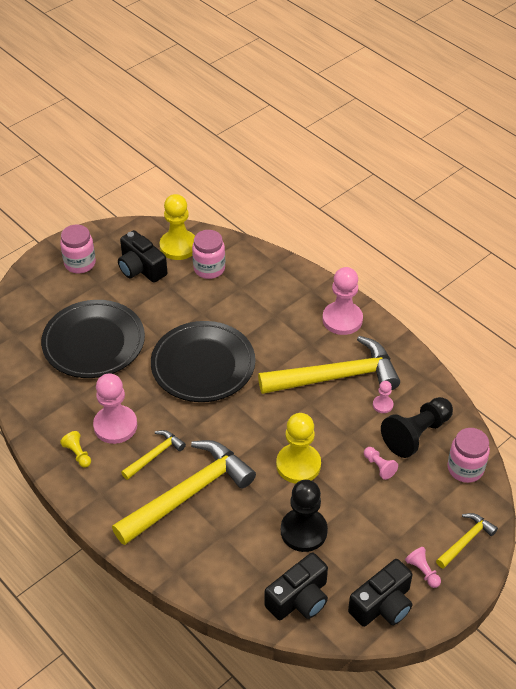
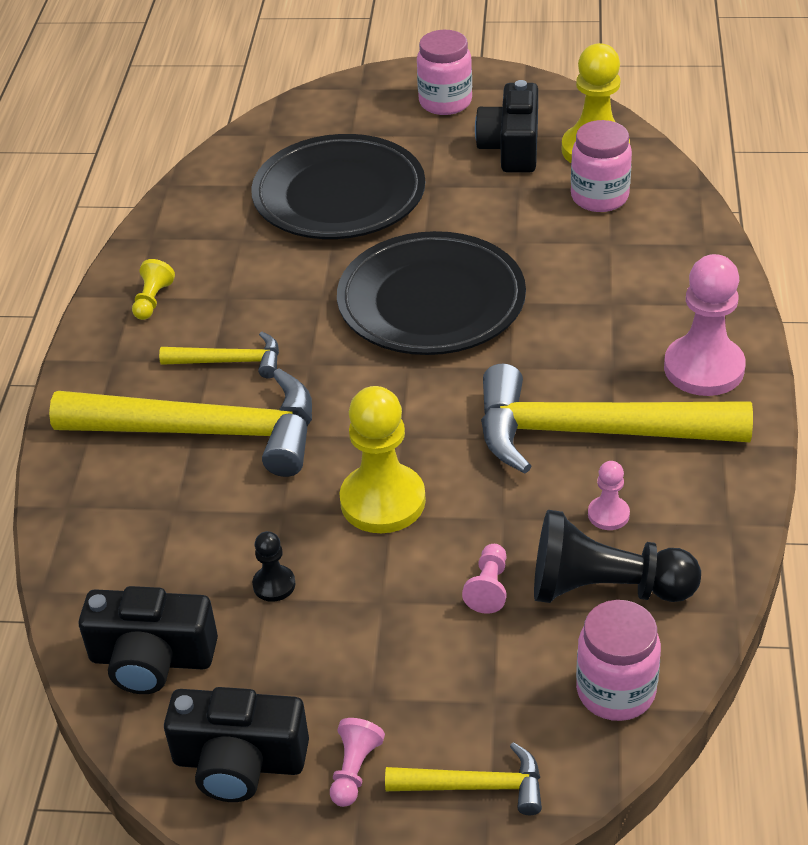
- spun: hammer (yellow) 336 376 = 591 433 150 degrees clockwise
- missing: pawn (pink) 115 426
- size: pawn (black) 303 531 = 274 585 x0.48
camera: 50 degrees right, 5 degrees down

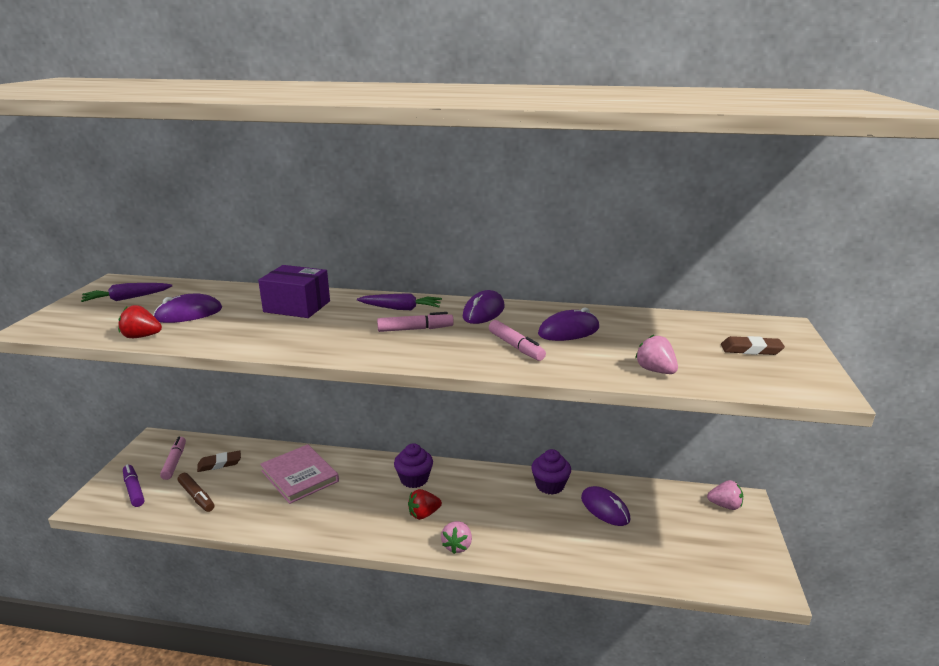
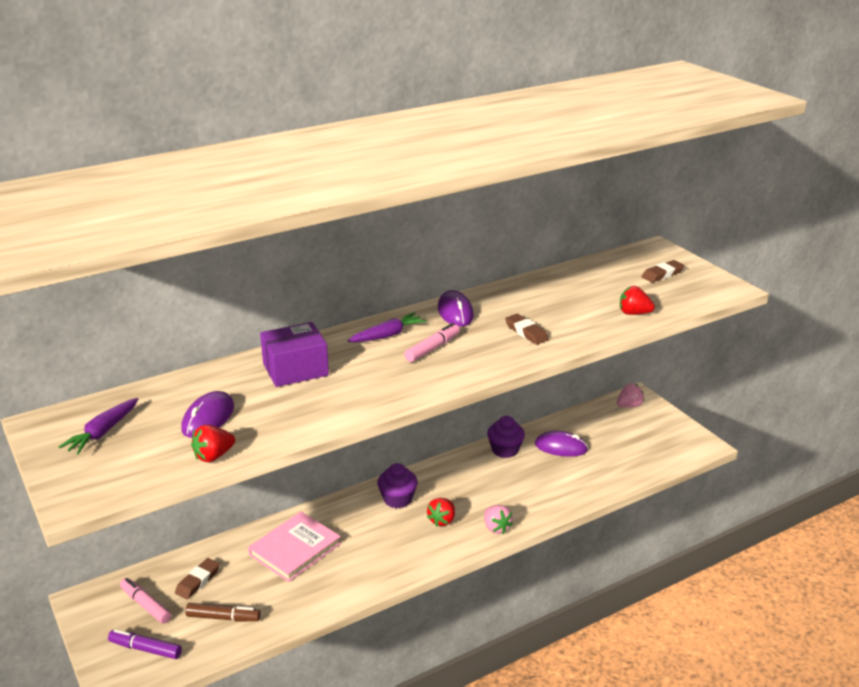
- missing: mouse (purple) 568 331
- exchanged: marker (pink) 516 347 to eraser (brown) 526 332
- colour: strawberry (pink) 655 371 to strawberry (red) 634 313
- spun: book (pink) 300 476 = 295 549 60 degrees counterclockwise
camera: 40 degrees left, 5 degrees up

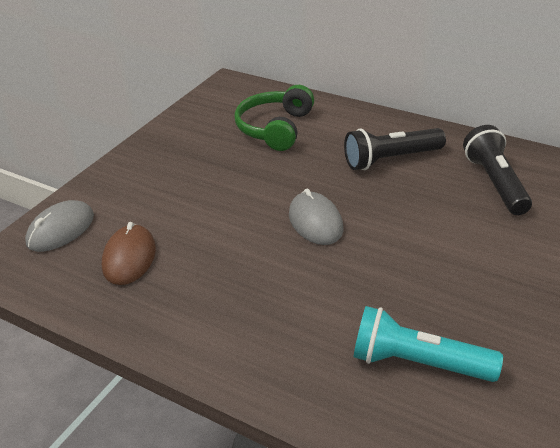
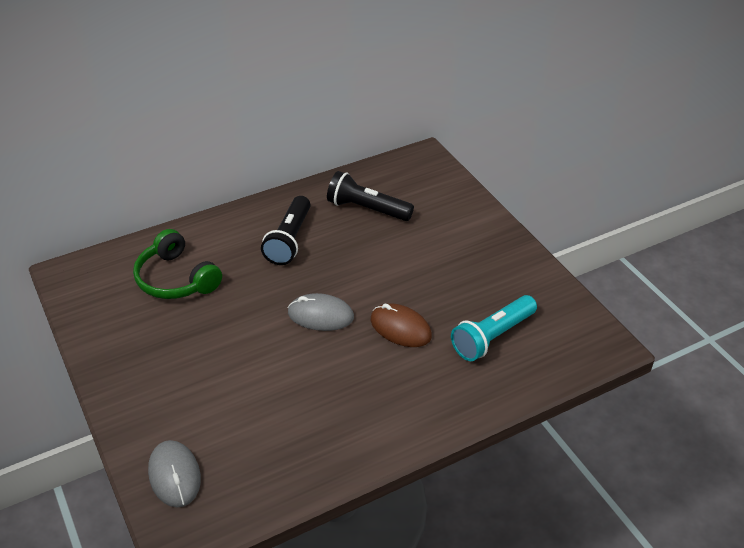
- relocated: mouse (brown) 129 258 to 400 328
camera: 60 degrees left, 5 degrees up

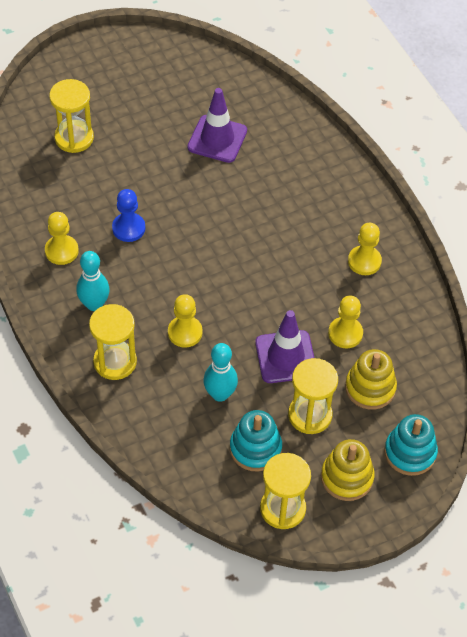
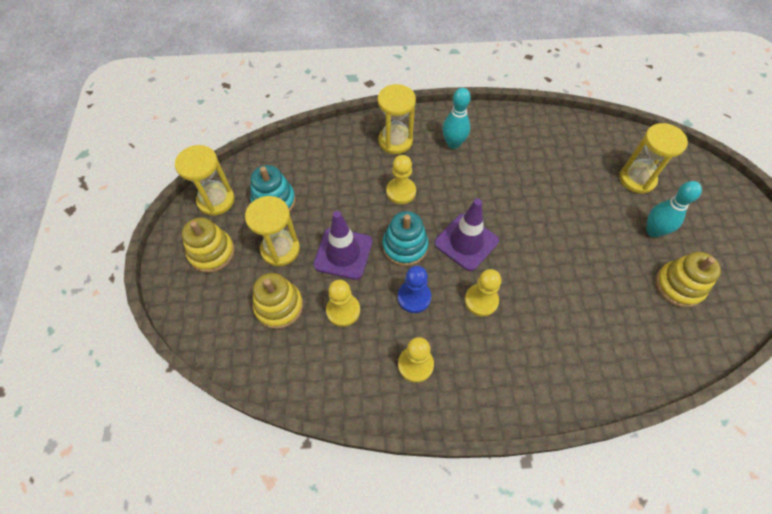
- relocated: traffic cone (purple) 217 139 to 466 242
- relocated: pawn (blue) 128 228 to 414 297
- relocated: pawn (yellow) 61 251 to 481 300
- relocated: bowling pin (turquoise) 220 394 to 653 231
- relocated: stacking toy (turquoise) 410 452 to 405 246
- appeared: stacking toy (yellow) 678 286
camera: 115 degrees right, 5 degrees up

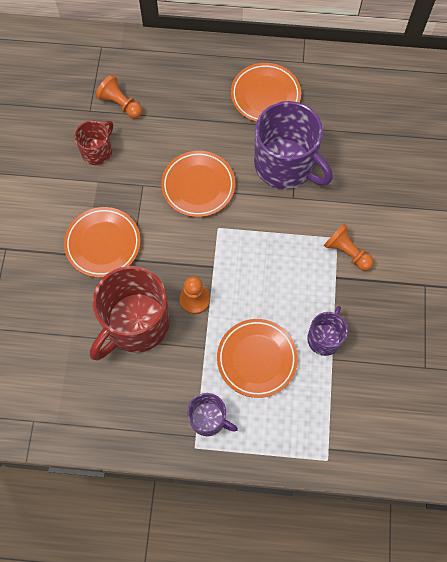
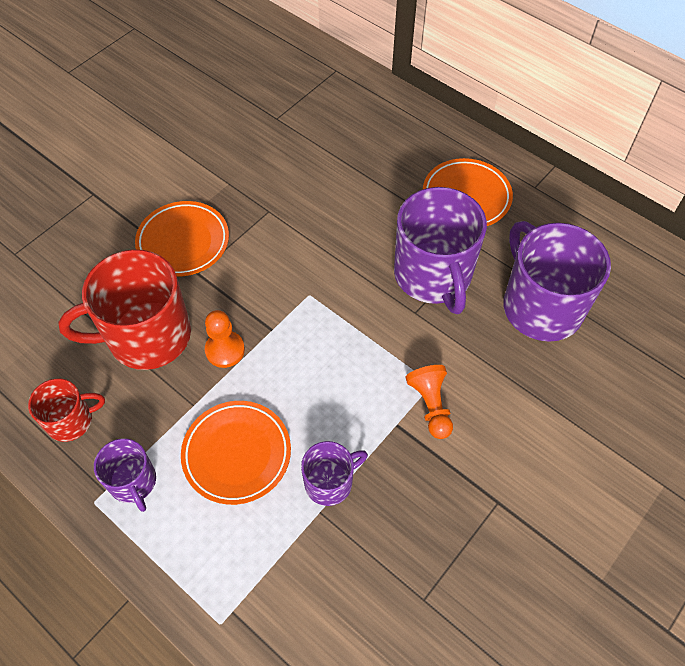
- missing: pawn (orange) 120 104
- relocated: mug (red) 97 151 to 71 420
- missing: plate (orange) 198 186
- appeared: mug (purple) 541 306
camera: 35 degrees right, 10 degrees down

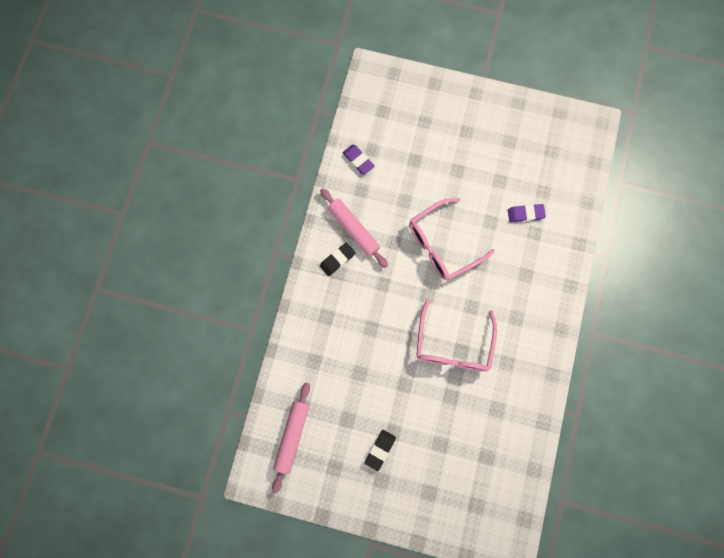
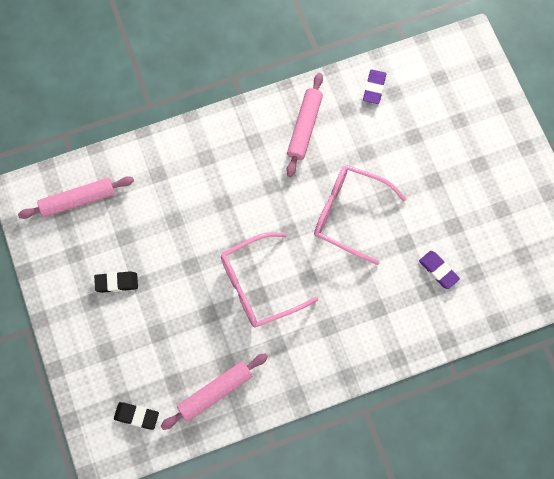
- relocated: eraser (black) 337 260 to 136 416
- appeared: rolling pin (pink) 215 392
camera: 55 degrees right, 5 degrees down

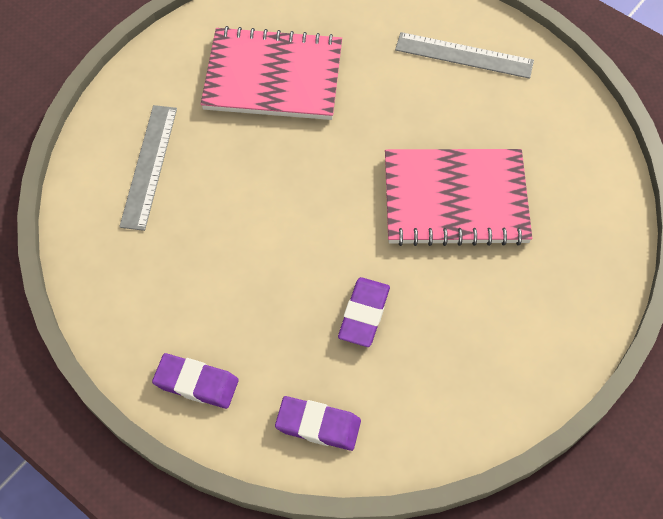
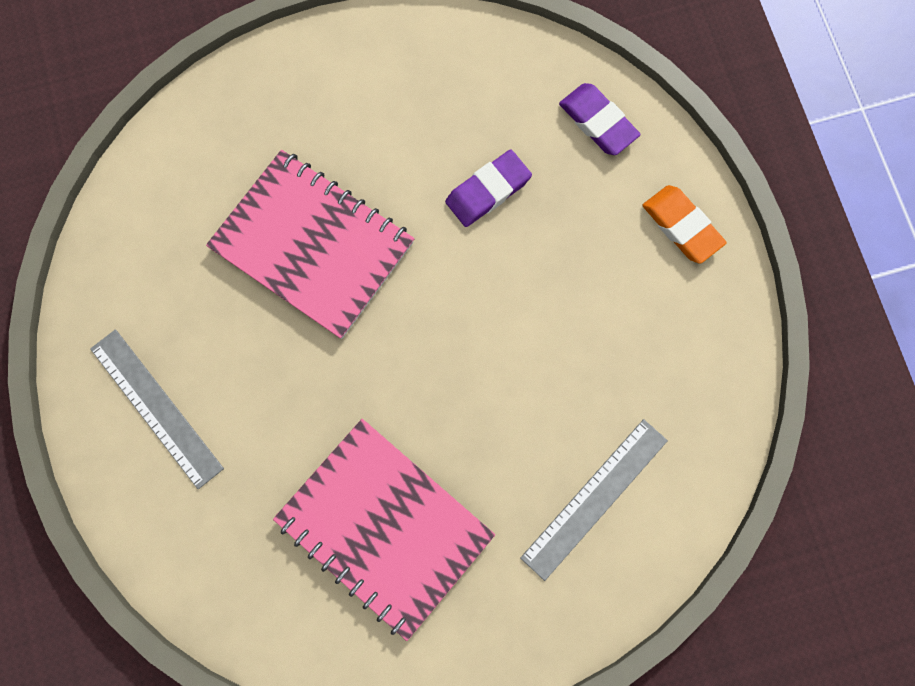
- colour: eraser (purple) 196 383 to eraser (orange) 682 226
camera: 145 degrees left, 15 degrees up

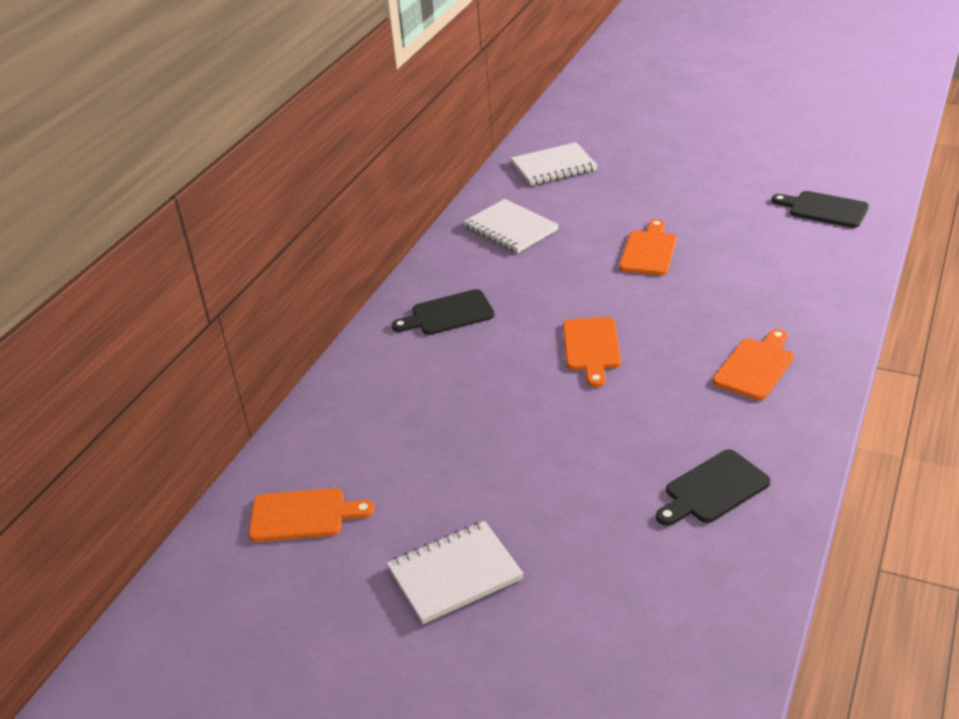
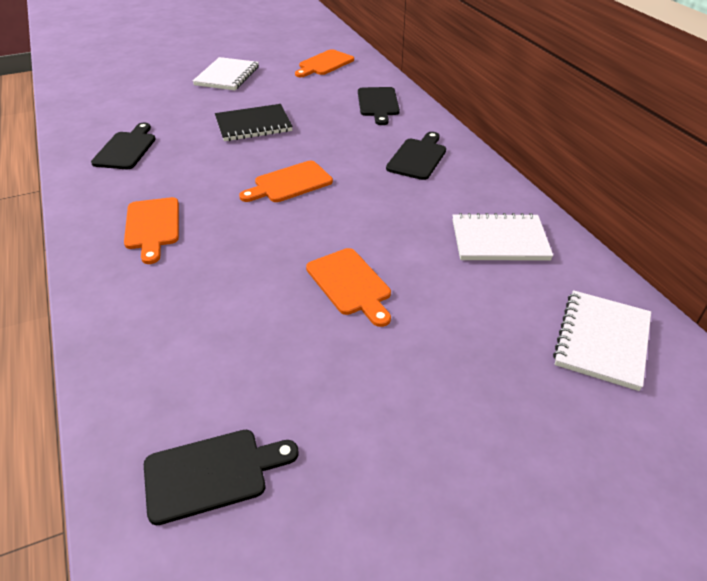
- spun: cutting board (orange) 592 347 = 290 183 75 degrees counterclockwise
- appeared: cutting board (black) 378 104
- appeared: notebook (black) 253 125
camera: 130 degrees right, 5 degrees up

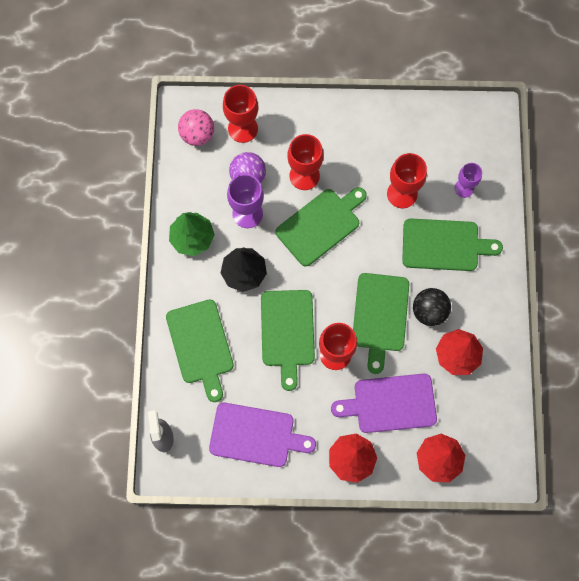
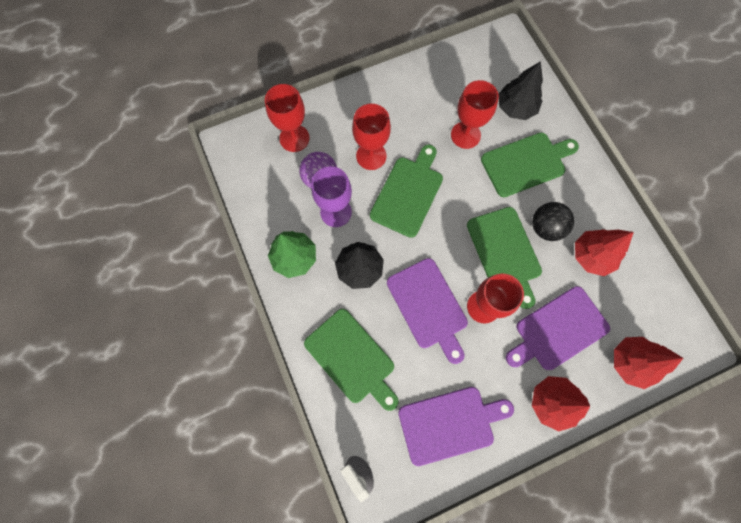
- missing: ball (pink) 197 135
- exchanged: goblet (purple) 464 188 to tree (black) 515 108
- colour: cutting board (green) 287 332 to cutting board (purple) 428 306
camera: 25 degrees left, 0 degrees up

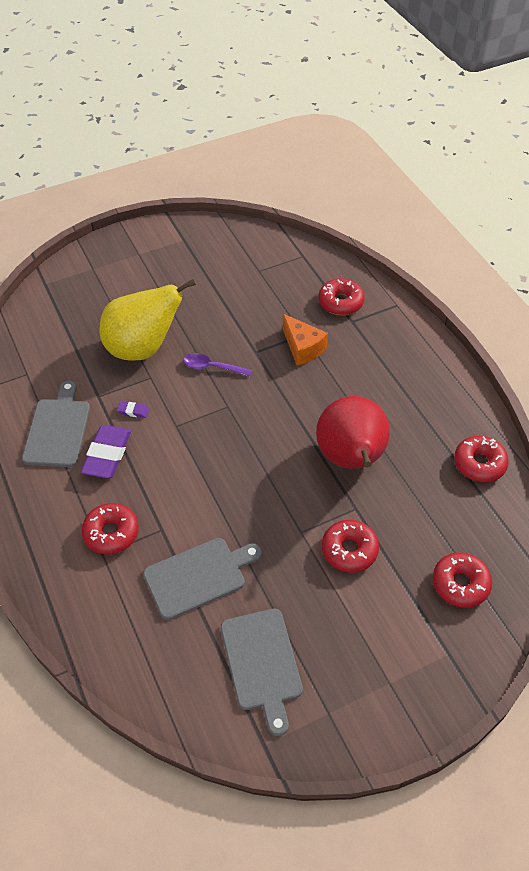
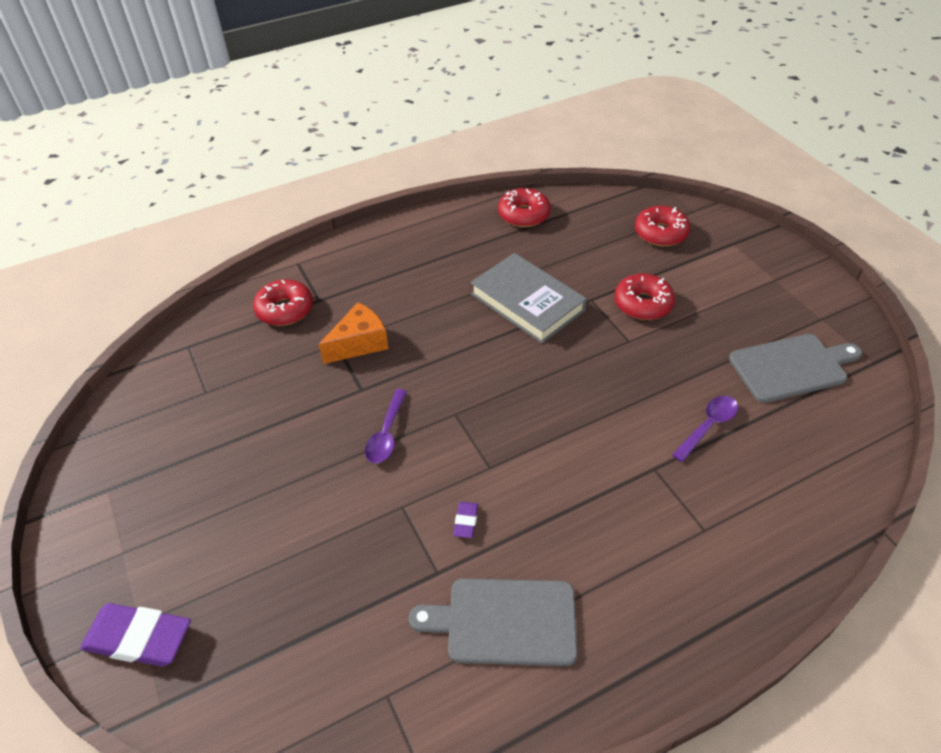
- missing: pear (yellow) 143 348
- exchanged: pear (red) 351 459 to book (grey) 527 302
- relocated: eraser (purple) 107 454 to 139 638
- missing: donut (red) 111 533
- exchanged: cutting board (grey) 198 576 to spoon (purple) 708 426
camera: 90 degrees left, 5 degrees down

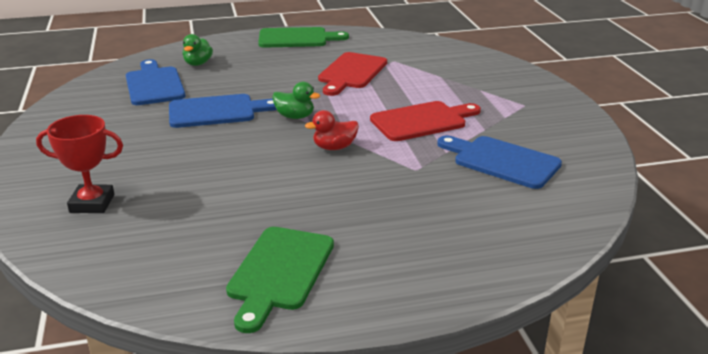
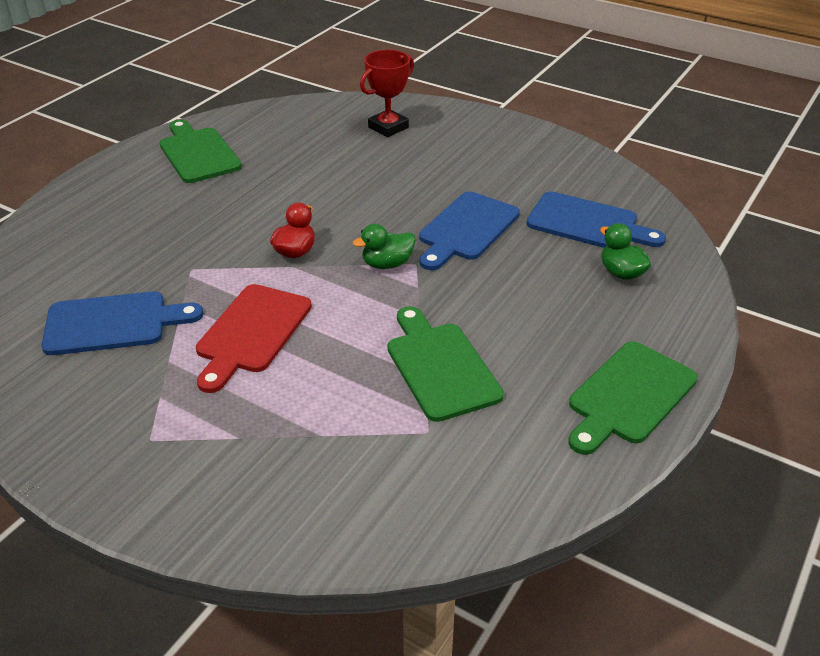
- colour: cutting board (red) 351 72 to cutting board (green) 440 367
camera: 135 degrees right, 10 degrees up

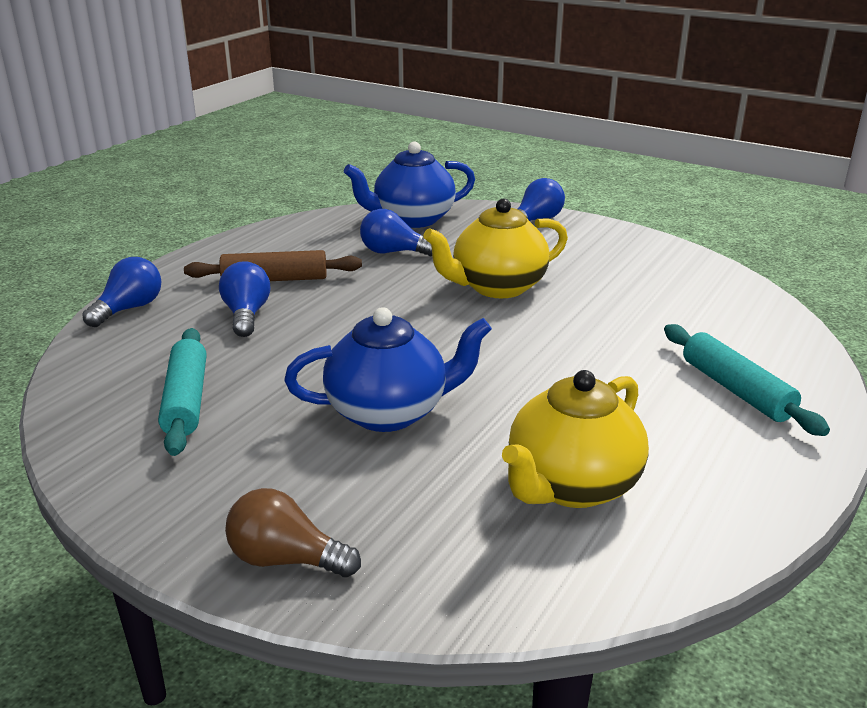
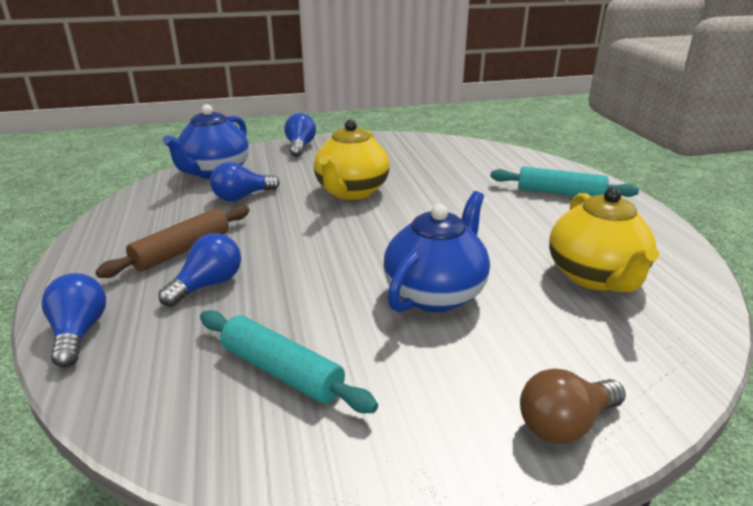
- spun: light bulb (blue) 246 315 = 208 285 90 degrees clockwise
camera: 45 degrees left, 0 degrees up

